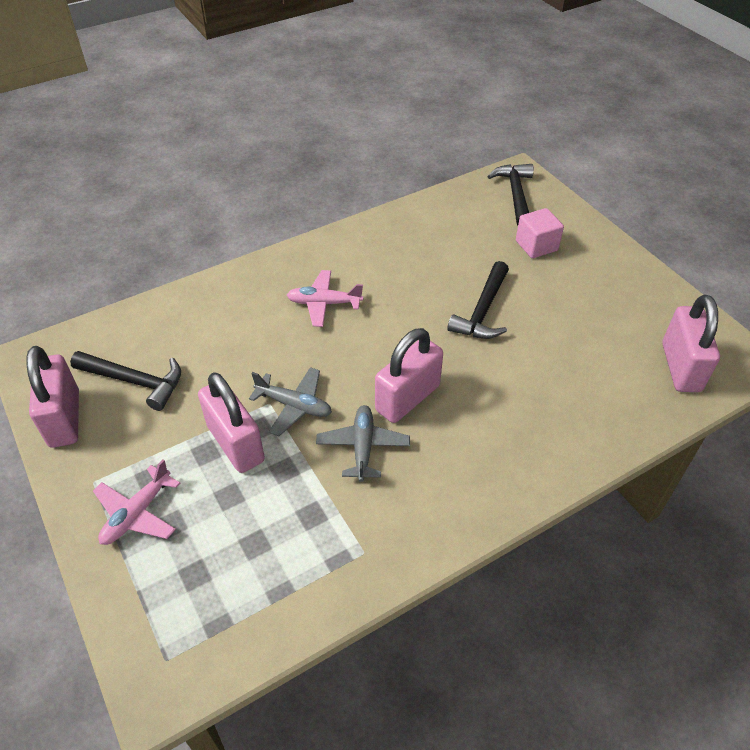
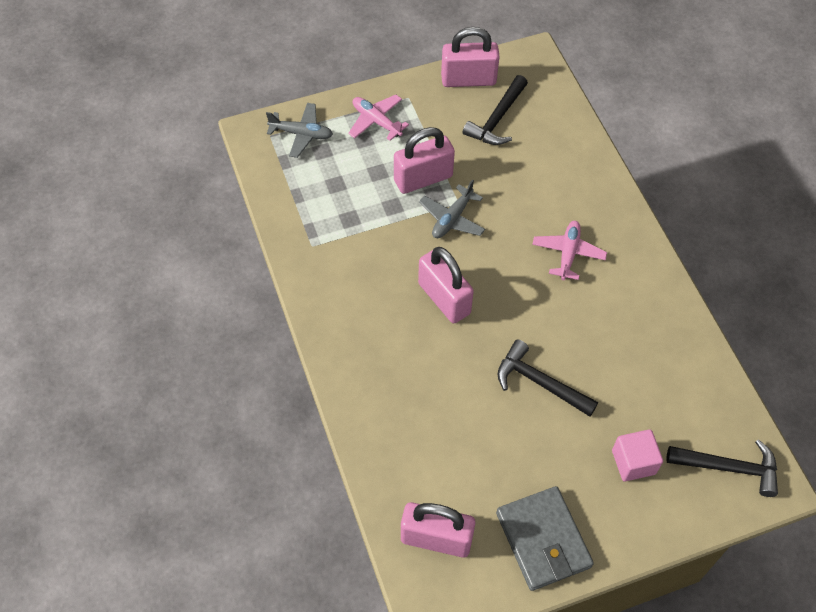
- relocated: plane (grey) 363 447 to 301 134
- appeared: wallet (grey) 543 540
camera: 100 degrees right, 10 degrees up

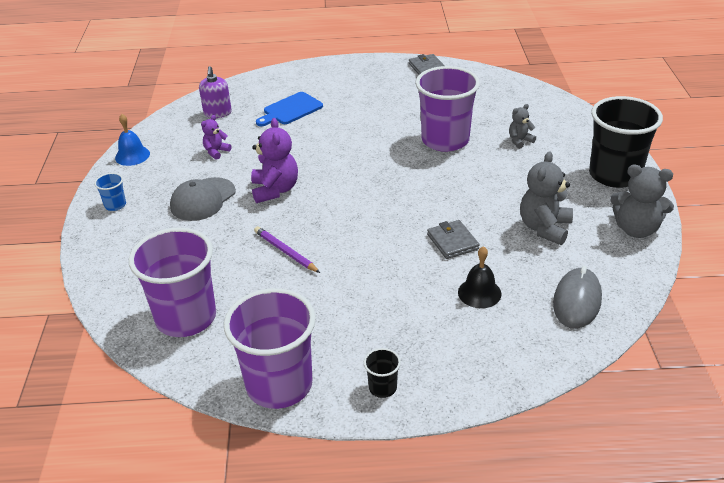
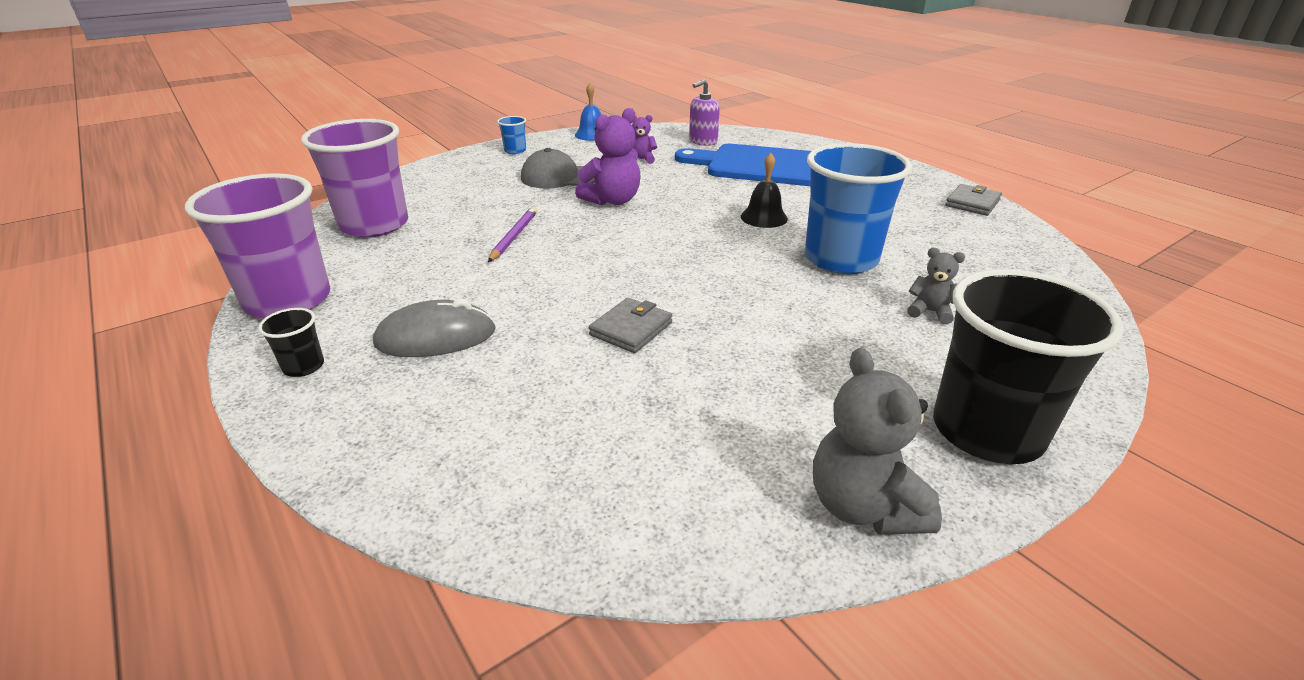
- colour: cup (purple) 445 140 to cup (blue) 841 259
- size: cutting board (blue) 290 110 = 759 166 x1.71
- missing: teddy bear (grey) 544 228
- relocated: bell (black) 479 293 to 764 217
- relocated: mouse (grey) 577 301 to 436 337
camera: 55 degrees right, 5 degrees down

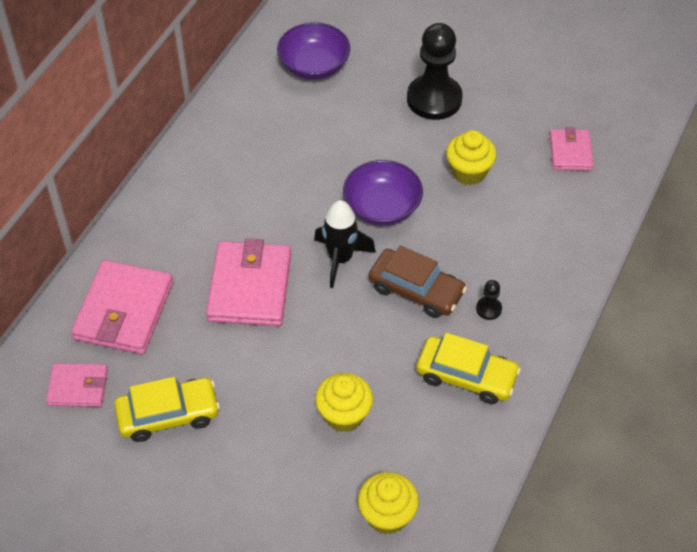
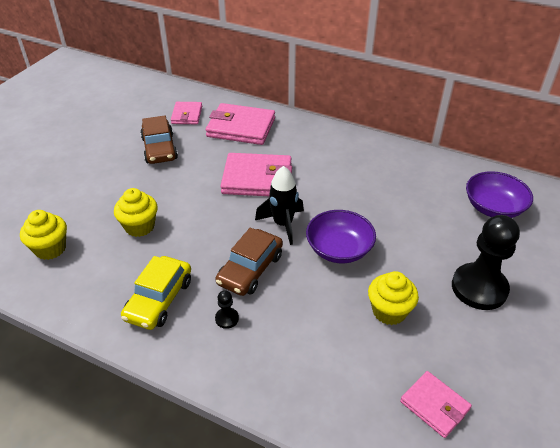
- spun: wallet (pink) 570 152 = 434 405 45 degrees clockwise
- colour: car (yellow) 168 415 to car (brown) 159 148
camera: 90 degrees right, 10 degrees down

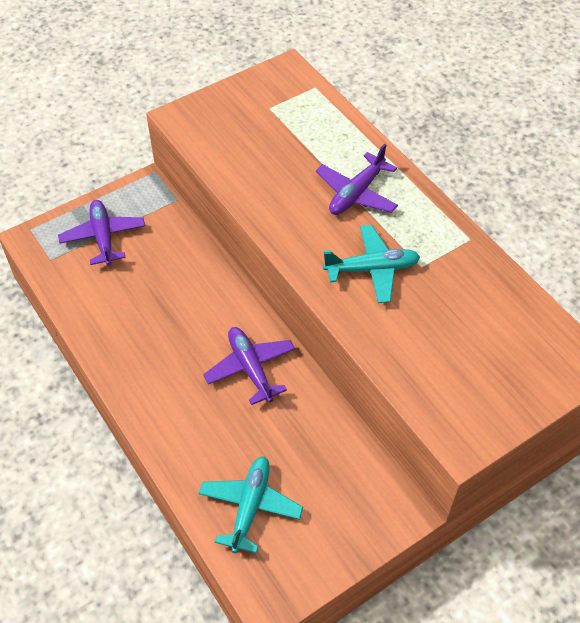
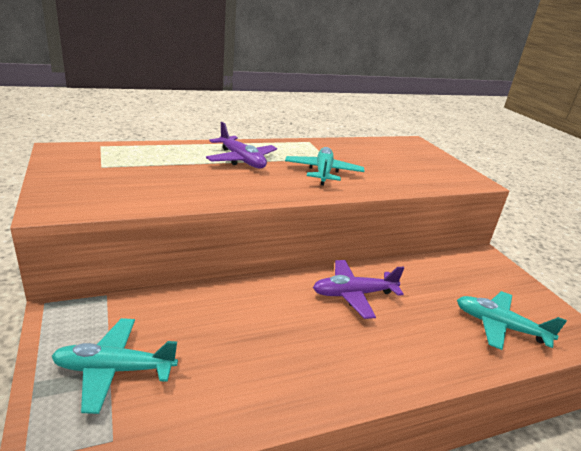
- colour: plane (purple) 103 237 to plane (turquoise) 114 370
camera: 80 degrees left, 25 degrees down

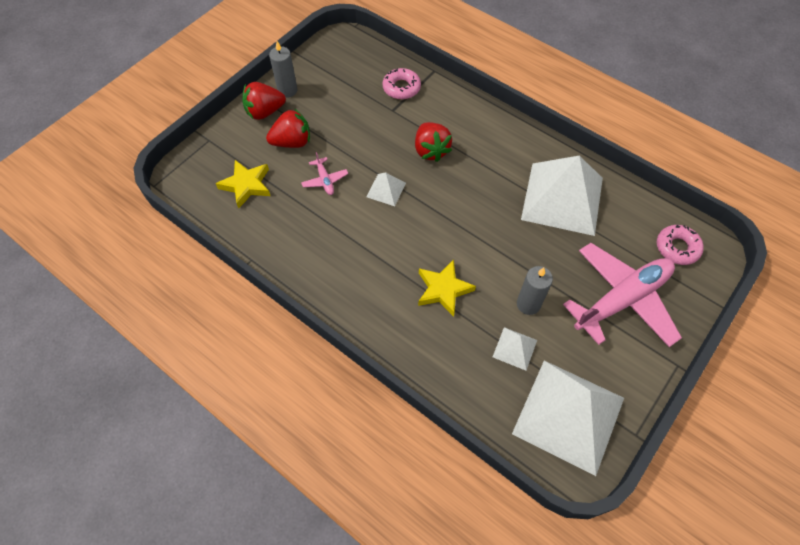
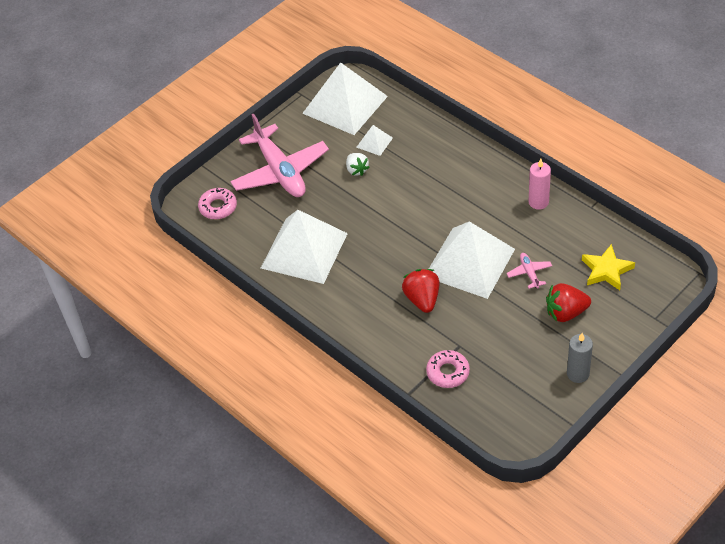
- missing: strawberry (red) 265 112
- size: pyramid (white) 386 189 = 469 262 x2.33
- spun: plane (pink) 622 299 = 280 171 90 degrees counterclockwise
- missing: star (yellow) 443 290
- exchanged: candle (grey) 528 304 to strawberry (white) 357 170
- appeared: candle (pink) 538 202
camera: 170 degrees left, 10 degrees down

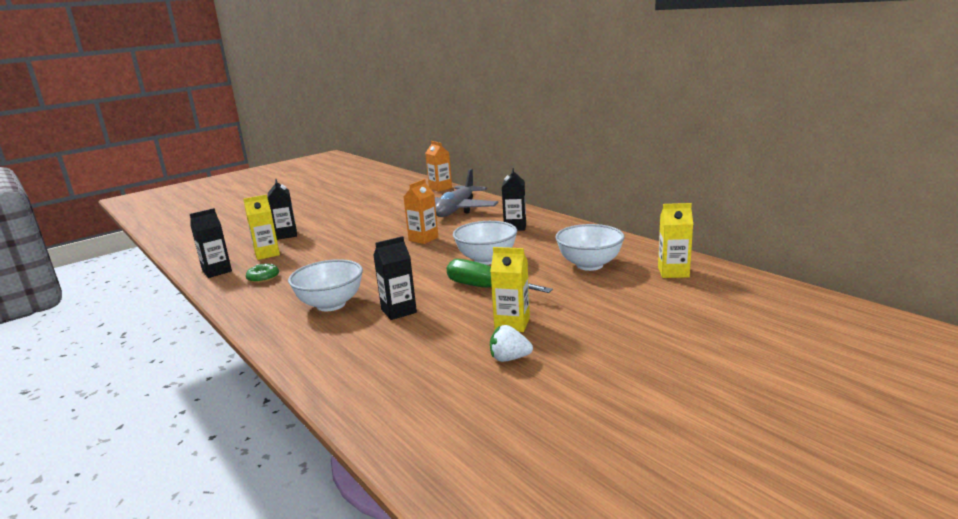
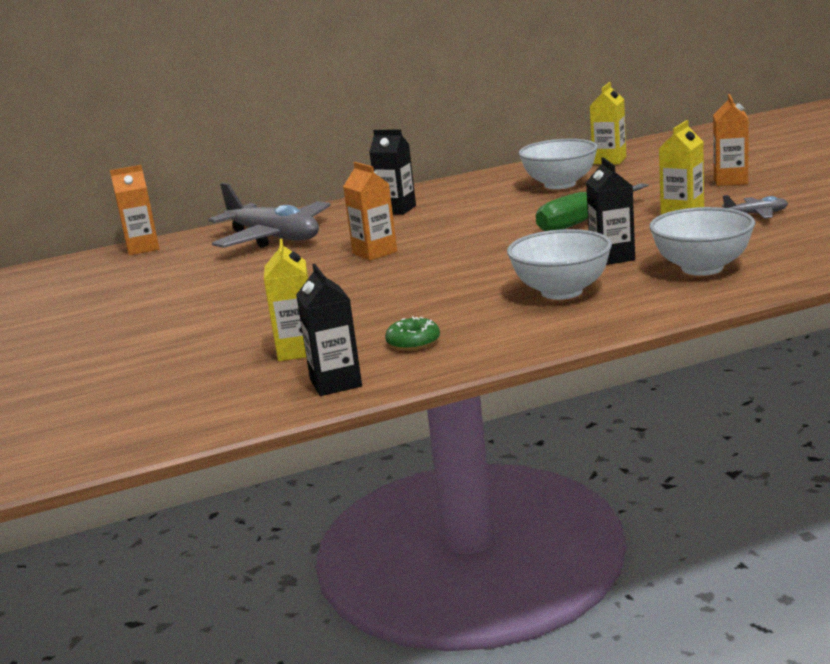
- missing: carton (black) 286 235
- relocated: bowl (white) 486 259 to 702 268
- exchanged: strawberry (white) 509 358 to plane (grey) 756 214
- appeared: carton (orange) 730 181
camera: 70 degrees left, 0 degrees up

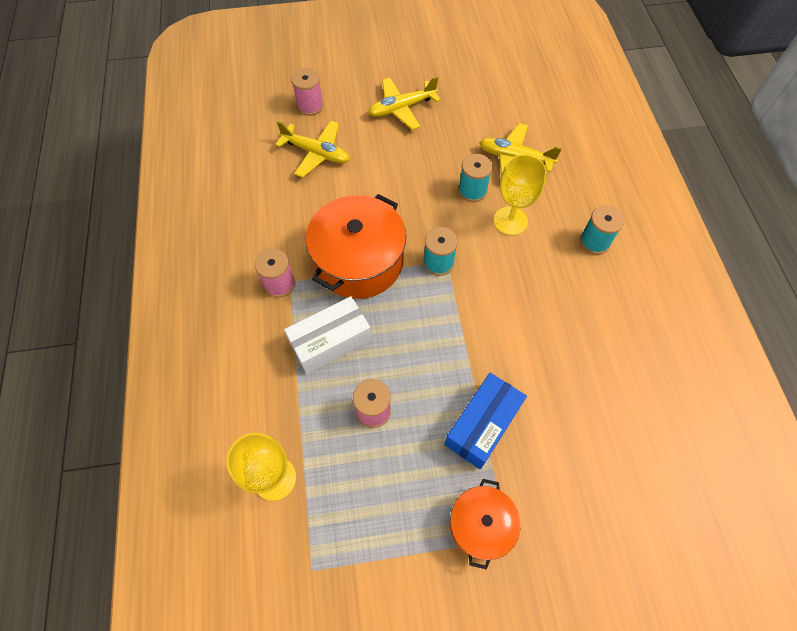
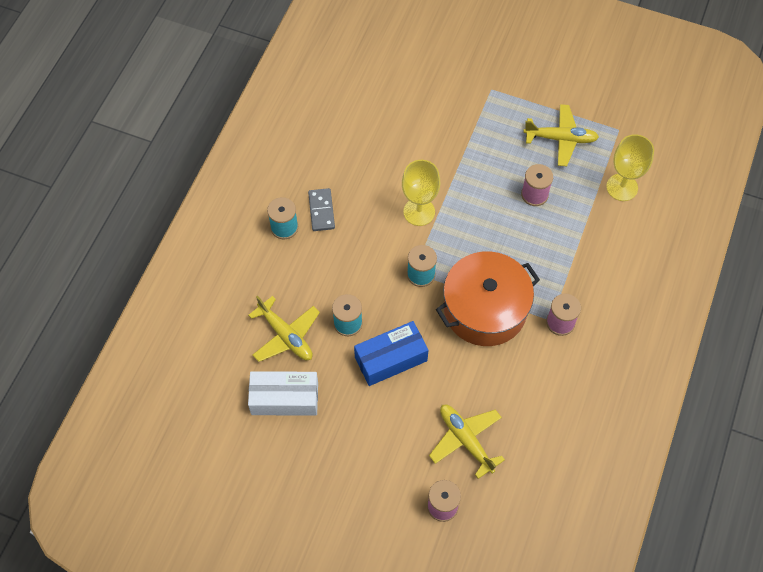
- relocated: plane (yellow) 401 108 to 561 139
- relocated: goblet (yellow) 510 221 to 419 212
- relocated: box (white) 330 341 to 284 398
- relocated: box (blue) 482 425 to 391 359
- missing: pot (orange) 481 525
- appeared: domino (grey) 321 211
camera: 150 degrees left, 0 degrees up

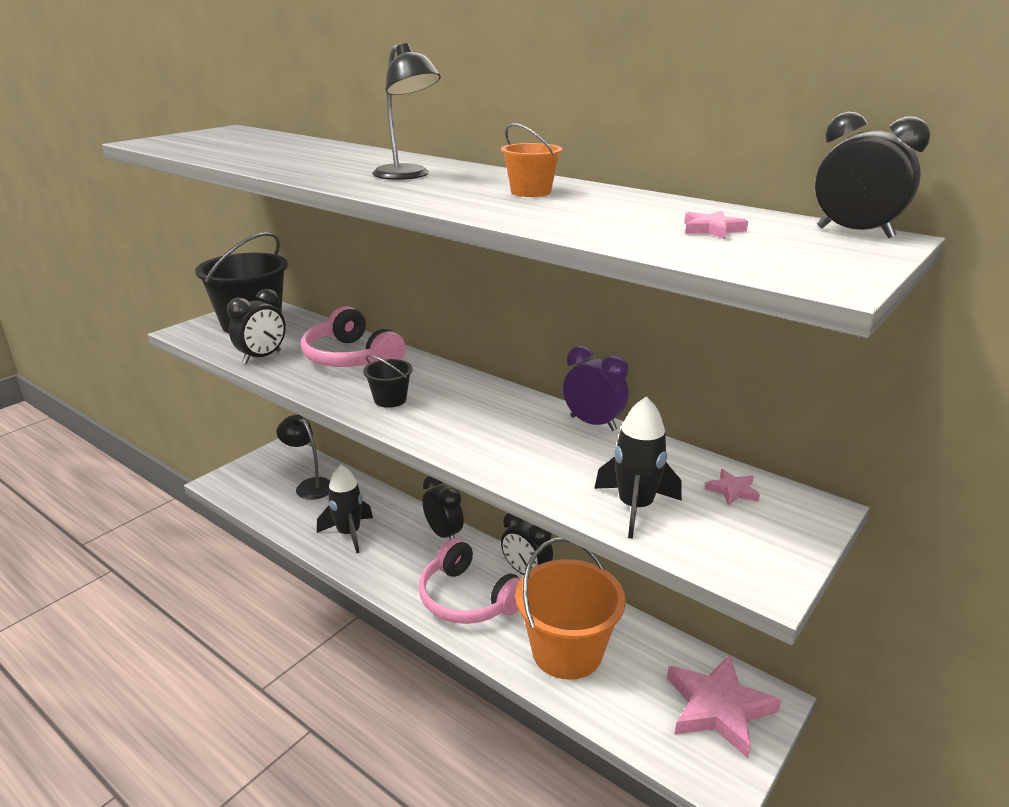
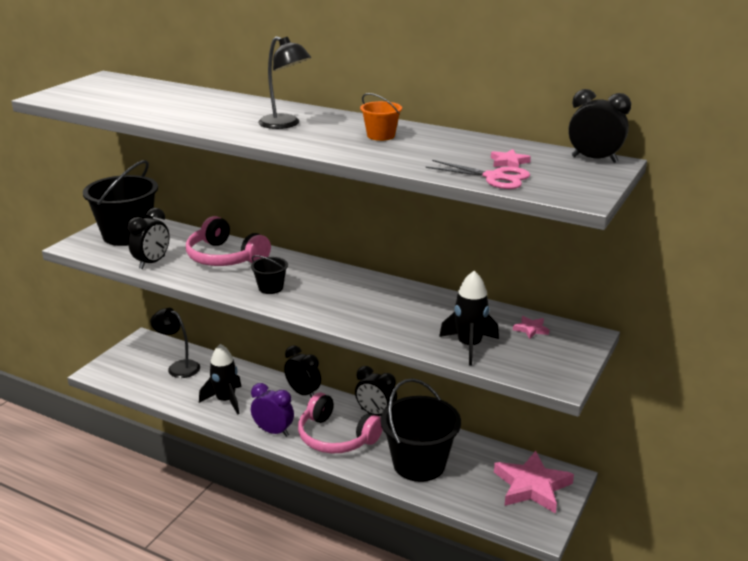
- relocated: clock (purple) 593 423 to 273 431
- colour: bucket (orange) 567 651 to bucket (black) 419 464
- appeared: scissors (pink) 494 177
camera: 10 degrees left, 0 degrees up

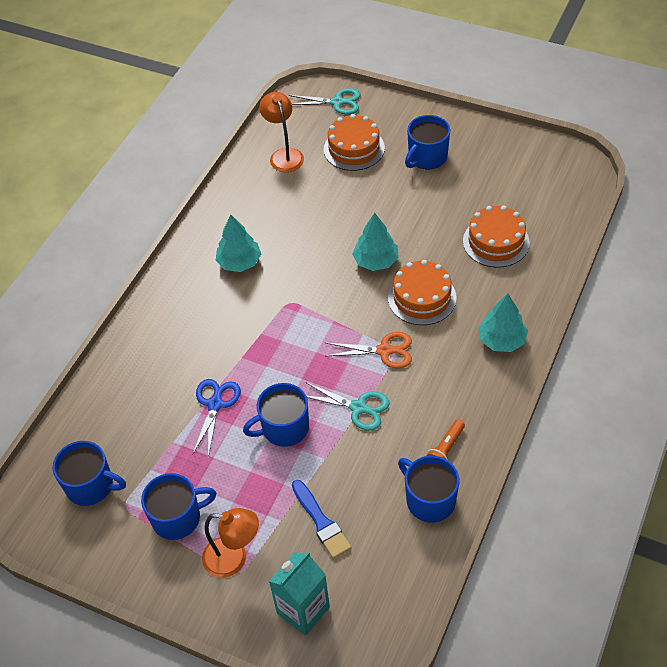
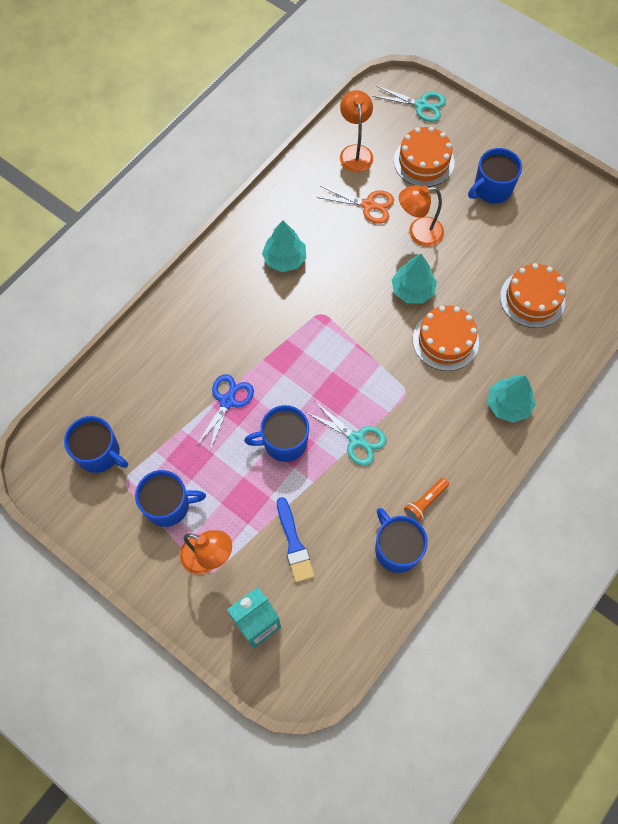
- relocated: scissors (orange) 384 351 to 368 205
- appeared: lamp (orange) 418 233
camera: 10 degrees right, 15 degrees up

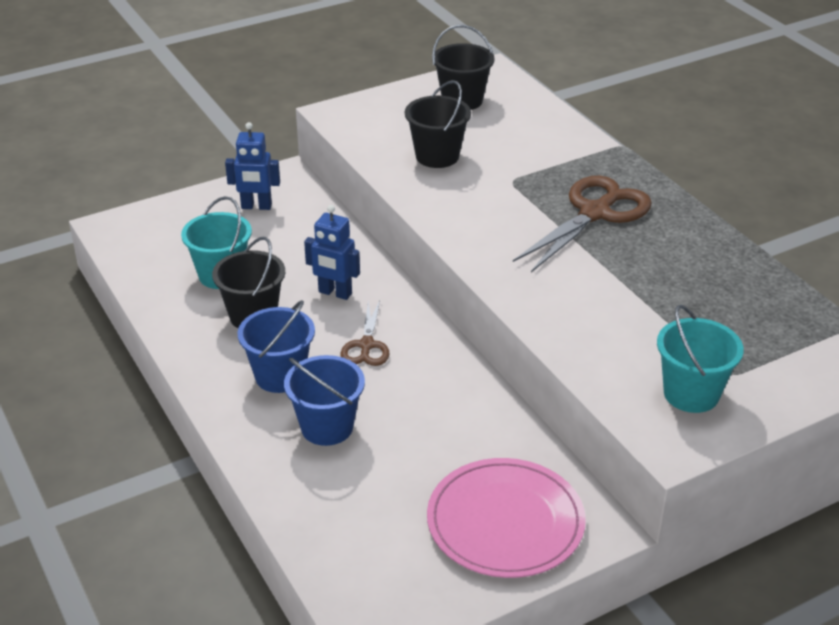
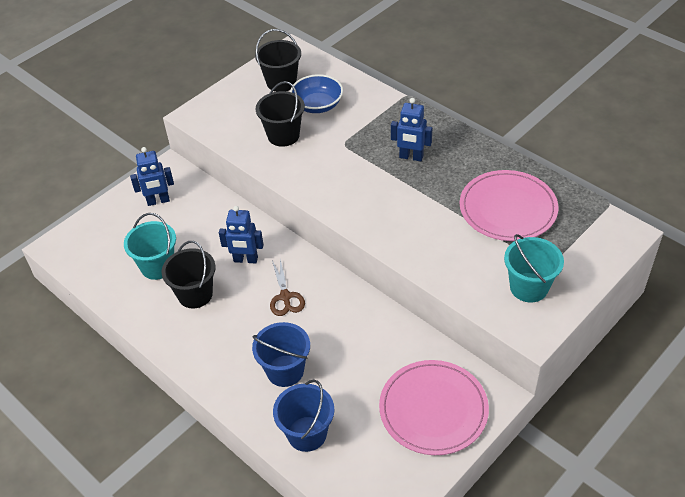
- exchanged: scissors (brown) 595 213 to robot (blue) 411 157
- relocated: bucket (blue) 280 376 to 307 434
- appeared: bowl (blue) 317 105
- appeared: plate (pink) 508 208
camera: 15 degrees left, 10 degrees up

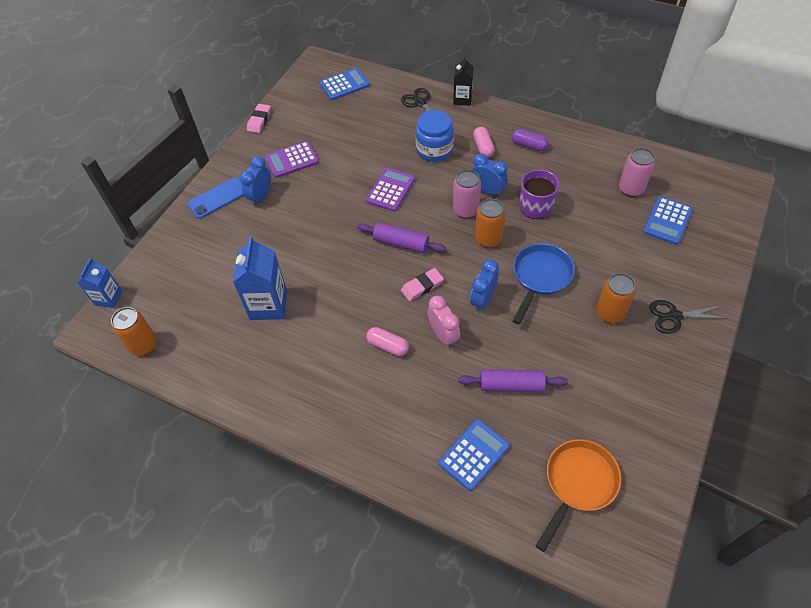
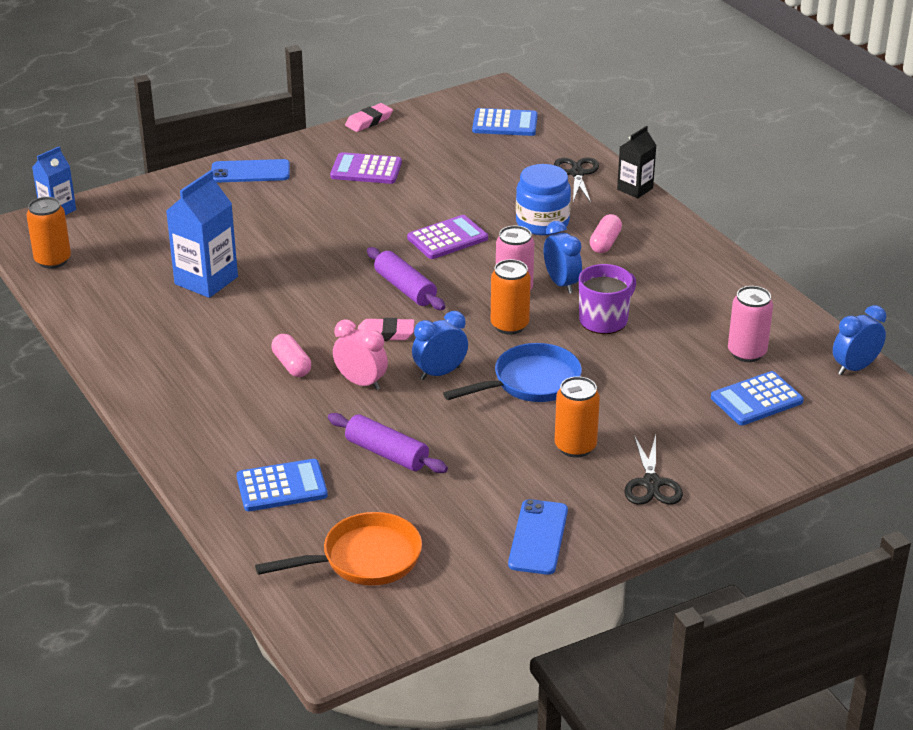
- missing: capsule (purple) 529 145
- relocated: clock (blue) 261 196 to 854 368
- spun: clock (pink) 443 335 = 361 382 60 degrees counterclockwise
- spun: scissors (black) 674 316 = 651 483 120 degrees counterclockwise
- appeared: phone (blue) 538 537
camera: 30 degrees right, 20 degrees down

